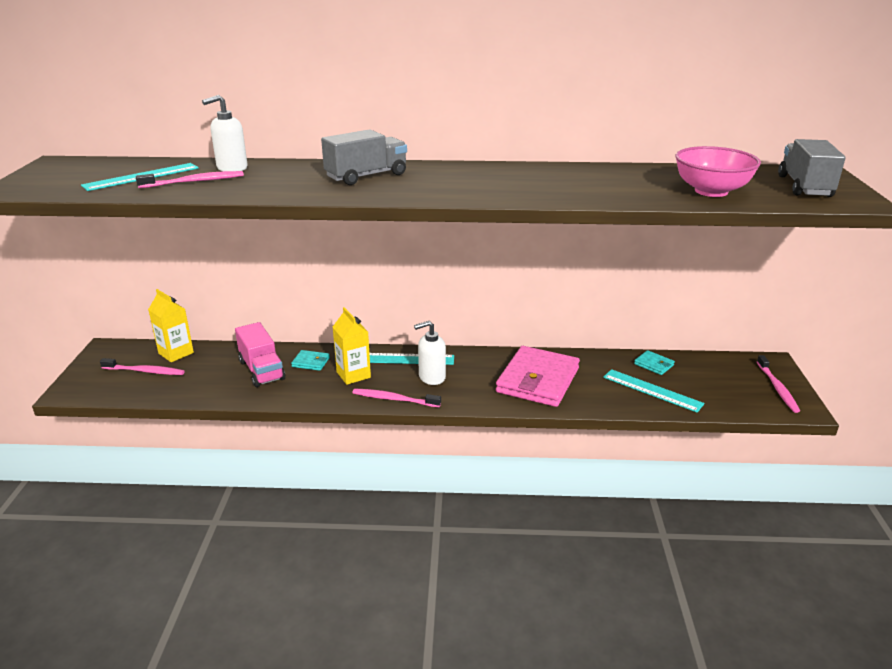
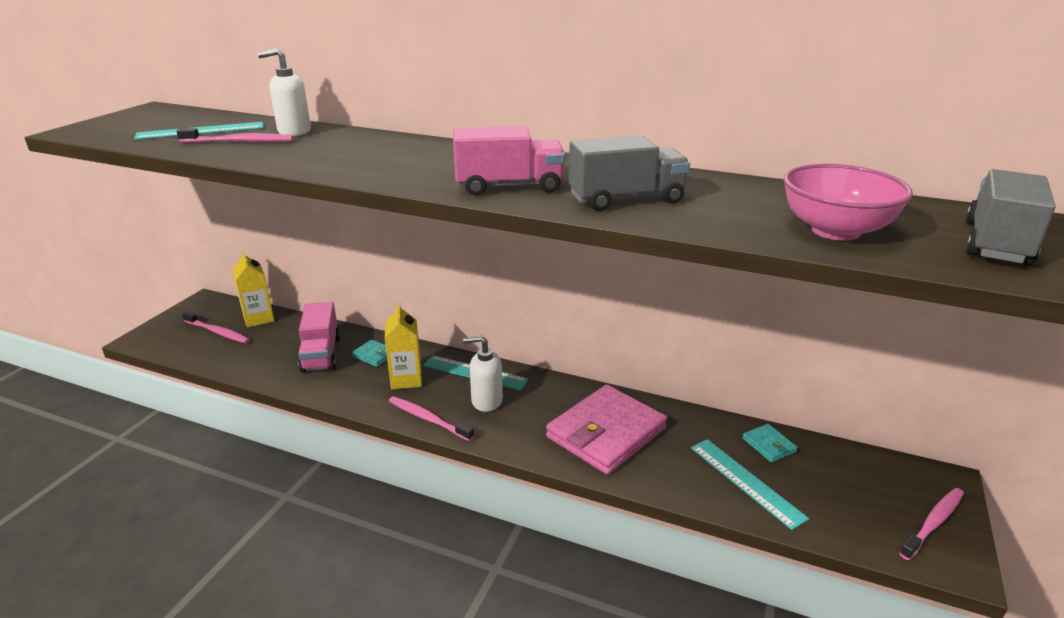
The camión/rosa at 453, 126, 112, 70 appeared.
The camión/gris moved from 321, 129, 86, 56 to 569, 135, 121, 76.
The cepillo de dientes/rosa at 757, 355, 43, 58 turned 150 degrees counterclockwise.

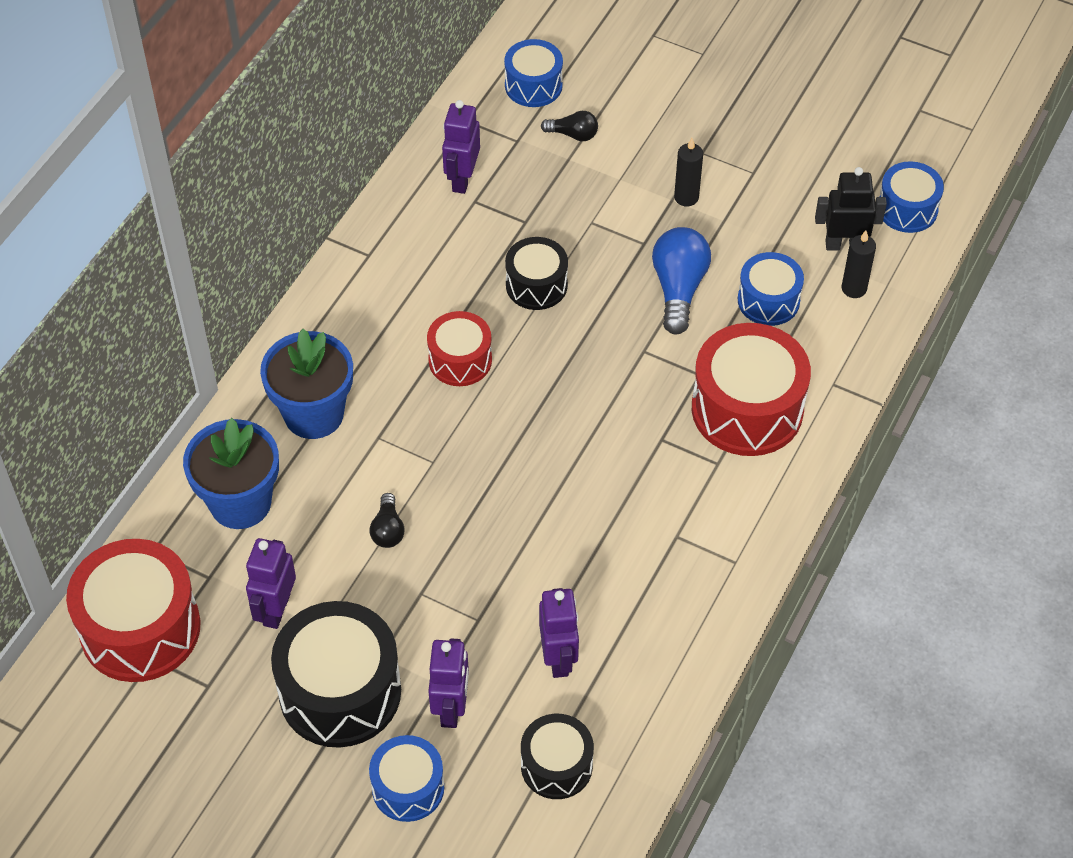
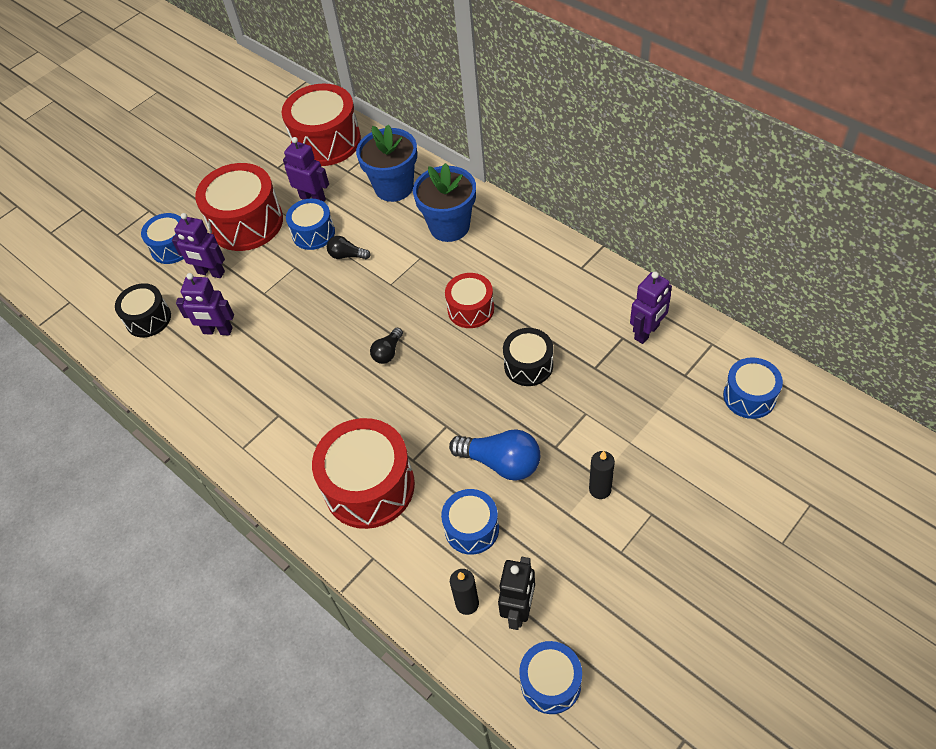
The tambor/azul at 286, 199, 49, 51 appeared.
The bombilla/negro moved from 541, 111, 57, 30 to 370, 328, 33, 36.
The tambor/negro at 271, 601, 130, 147 became the tambor/rojo at 195, 163, 88, 88.
The robot/morado at 442, 100, 38, 94 turned 105 degrees clockwise.

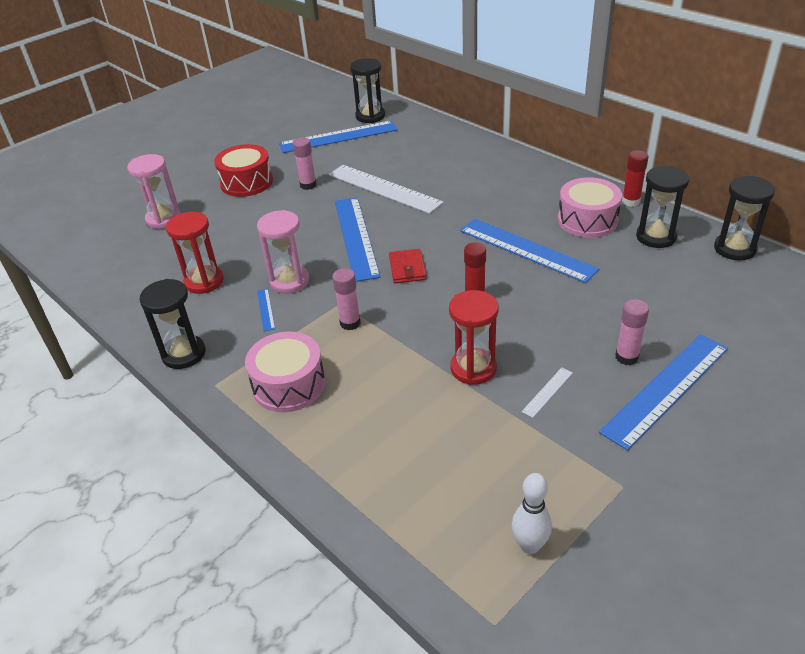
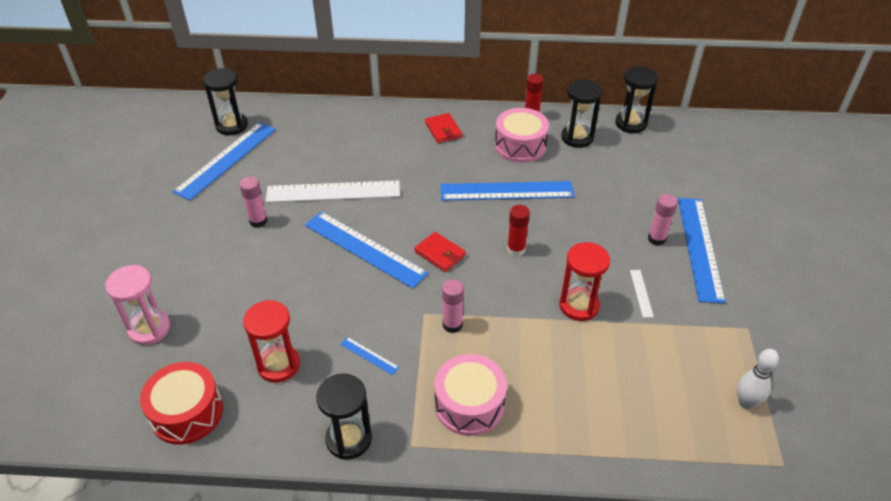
The reloj de arena/rosa at 257, 210, 52, 83 disappeared.
The cartera/rojo at 425, 113, 37, 30 appeared.
The tambor/rojo moved from 214, 144, 59, 53 to 140, 362, 83, 83.

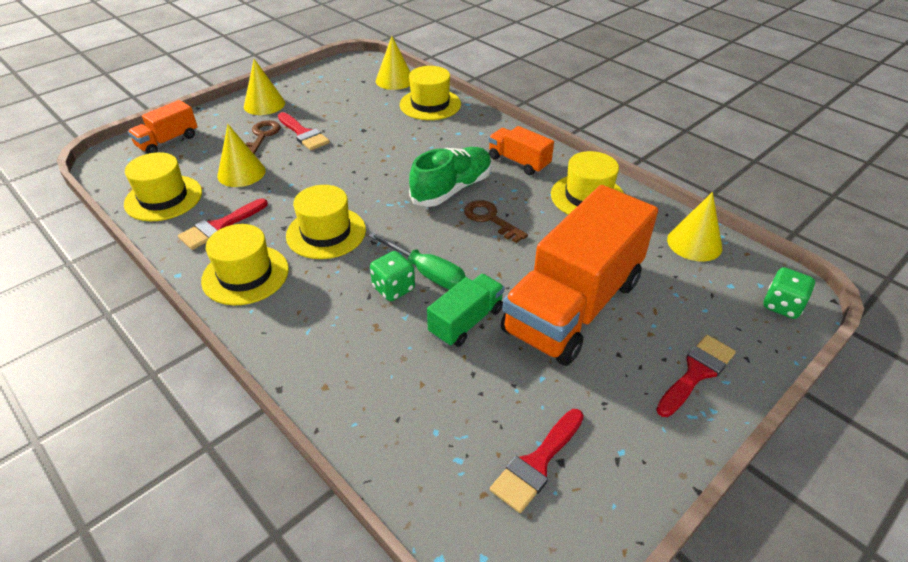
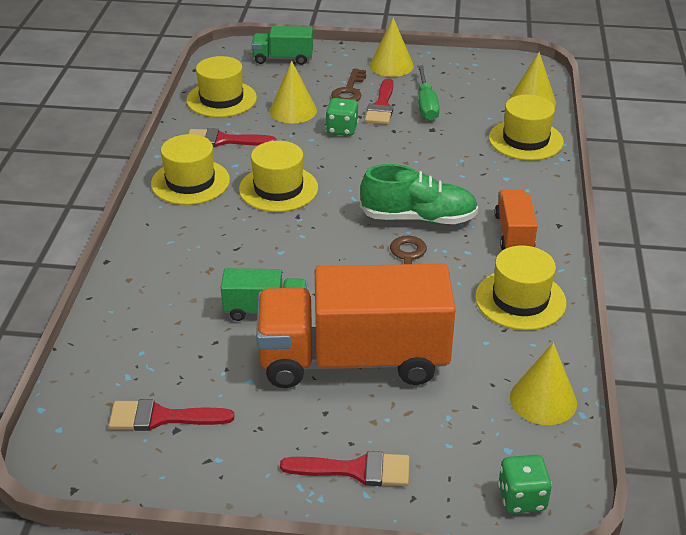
The destornillador/verde moved from 368, 232, 98, 57 to 417, 65, 23, 56.
The dado/verde moved from 370, 251, 45, 50 to 325, 98, 33, 38.
The camión/naranja at 128, 100, 70, 54 became the camión/verde at 252, 26, 61, 39.
The llave/marrón at 246, 120, 35, 35 turned 135 degrees clockwise.

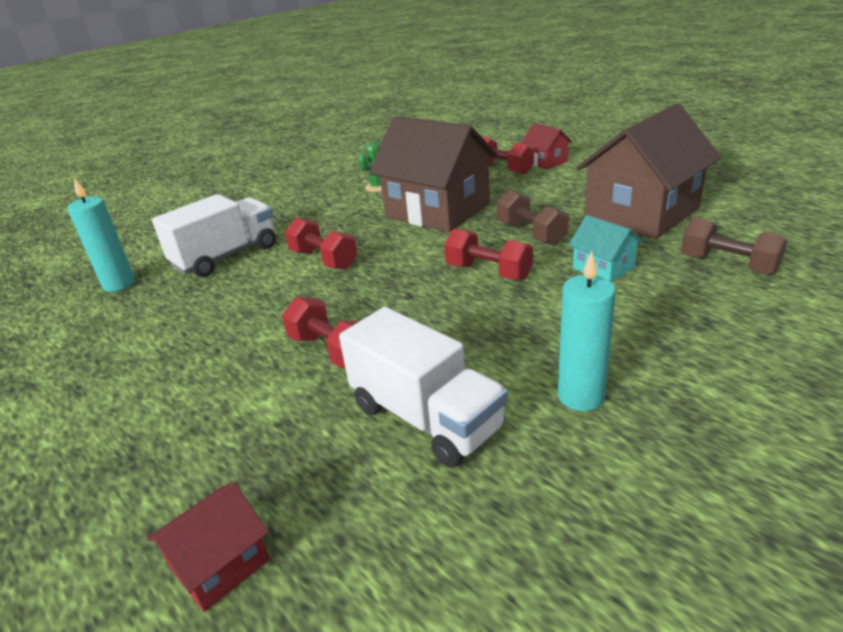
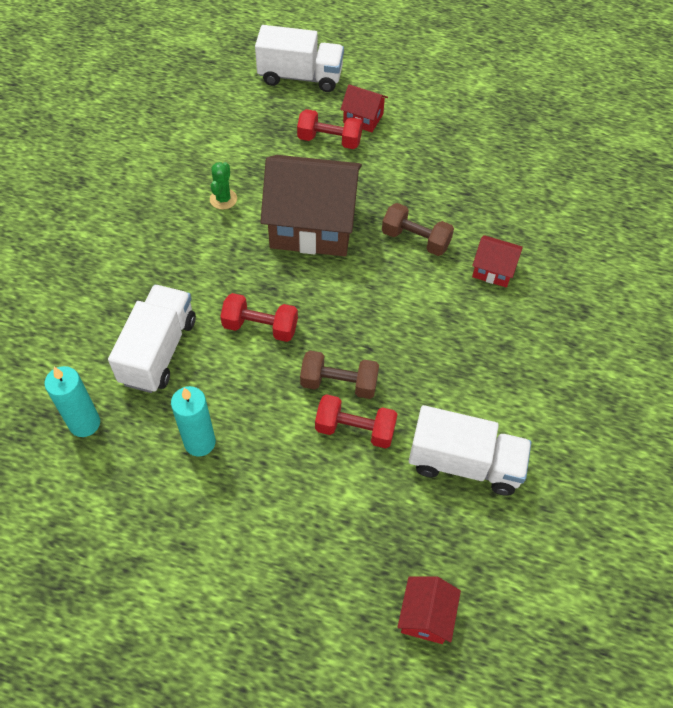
The mancuerna/rojo at 444, 229, 89, 52 disappeared.
The casa/marrón at 576, 103, 145, 136 disappeared.
The camión/blanco at 255, 25, 89, 67 appeared.
The vela/turquesa moved from 558, 251, 58, 160 to 171, 386, 45, 70.
The mancuerna/marrón moved from 681, 218, 106, 57 to 300, 351, 79, 48.
The casa/turquesa at 569, 215, 74, 67 became the casa/rojo at 472, 235, 51, 53.

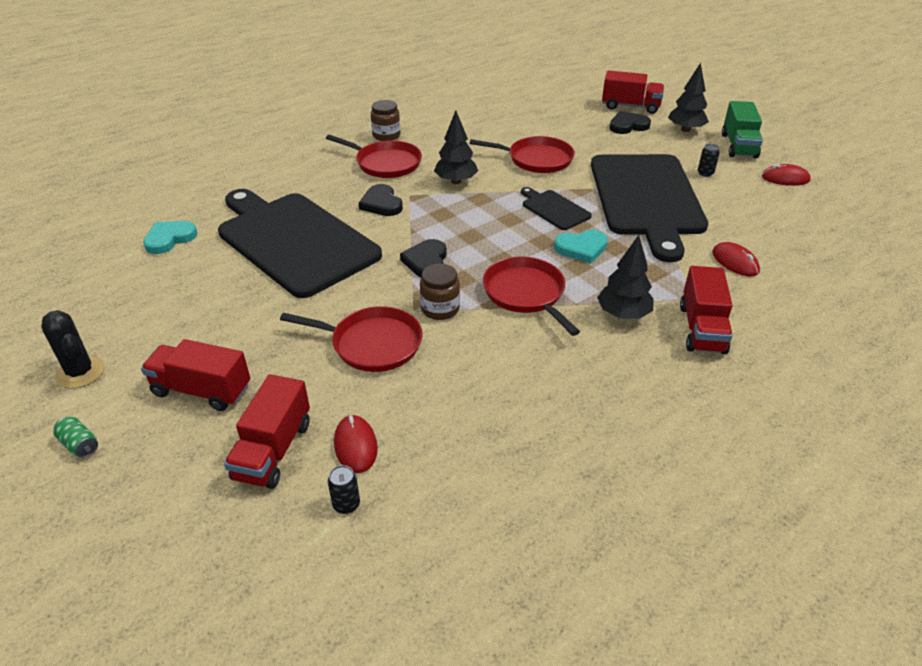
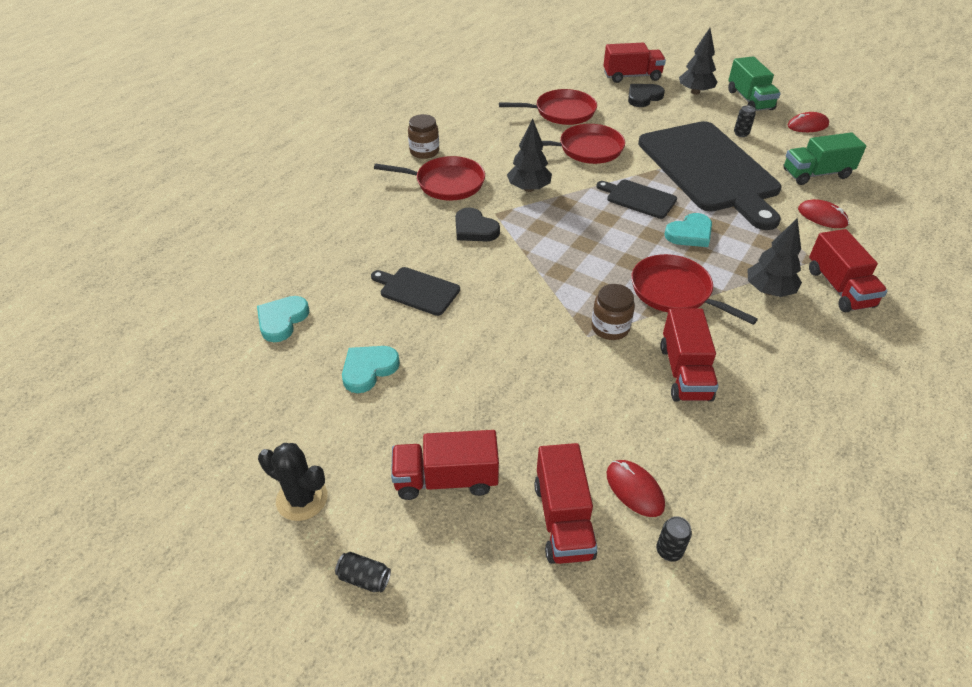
The corazón/negro at 400, 239, 47, 39 disappeared.
The corazón/turquesa at 342, 346, 58, 47 appeared.
The camión/rojo at 660, 308, 59, 94 appeared.
The camión/verde at 783, 132, 83, 53 appeared.
The sartén/rojo moved from 280, 306, 143, 66 to 499, 89, 98, 36.
The lata/verde at 53, 416, 45, 42 became the lata/negro at 335, 552, 56, 40.
The tabla de cortar/negro at 218, 189, 164, 109 changed to 0.43 times the size.

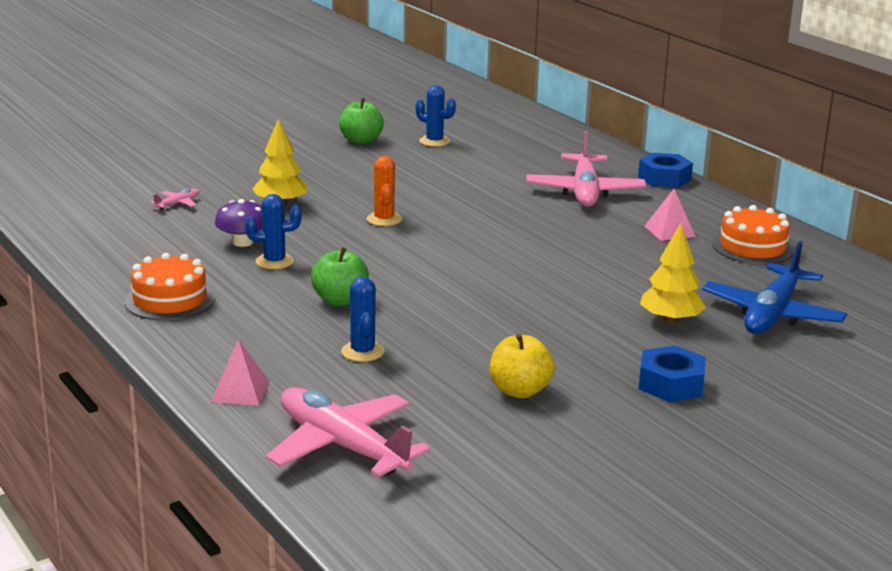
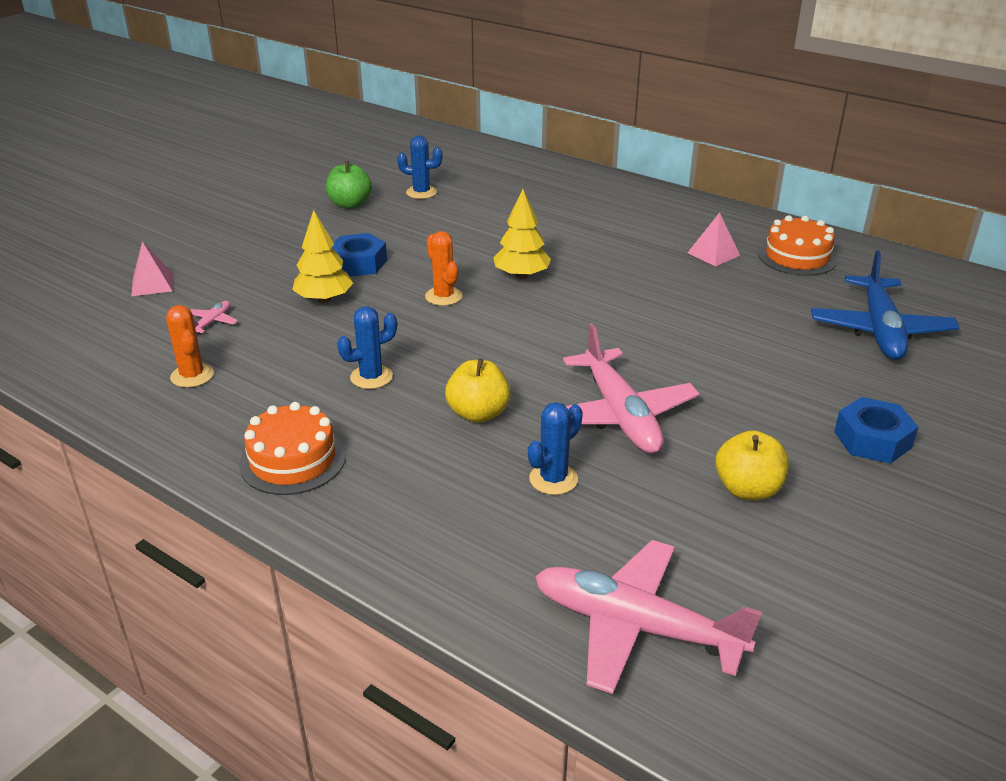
The seta/morado at 215, 199, 47, 48 disappeared.
The cactus/naranja at 166, 305, 48, 83 appeared.
The pirámide/rosa moved from 211, 339, 59, 67 to 131, 241, 42, 55.
The avión/rosa moved from 526, 131, 120, 76 to 563, 323, 136, 130.
The tuerca/azul moved from 638, 153, 55, 35 to 332, 233, 55, 44.
The árbol/amarillo moved from 640, 223, 66, 101 to 493, 189, 58, 90.
The manzana/verde at 311, 247, 58, 59 became the manzana/amarillo at 445, 358, 65, 65.
The cactus/azul at 341, 277, 43, 85 turned 75 degrees clockwise.

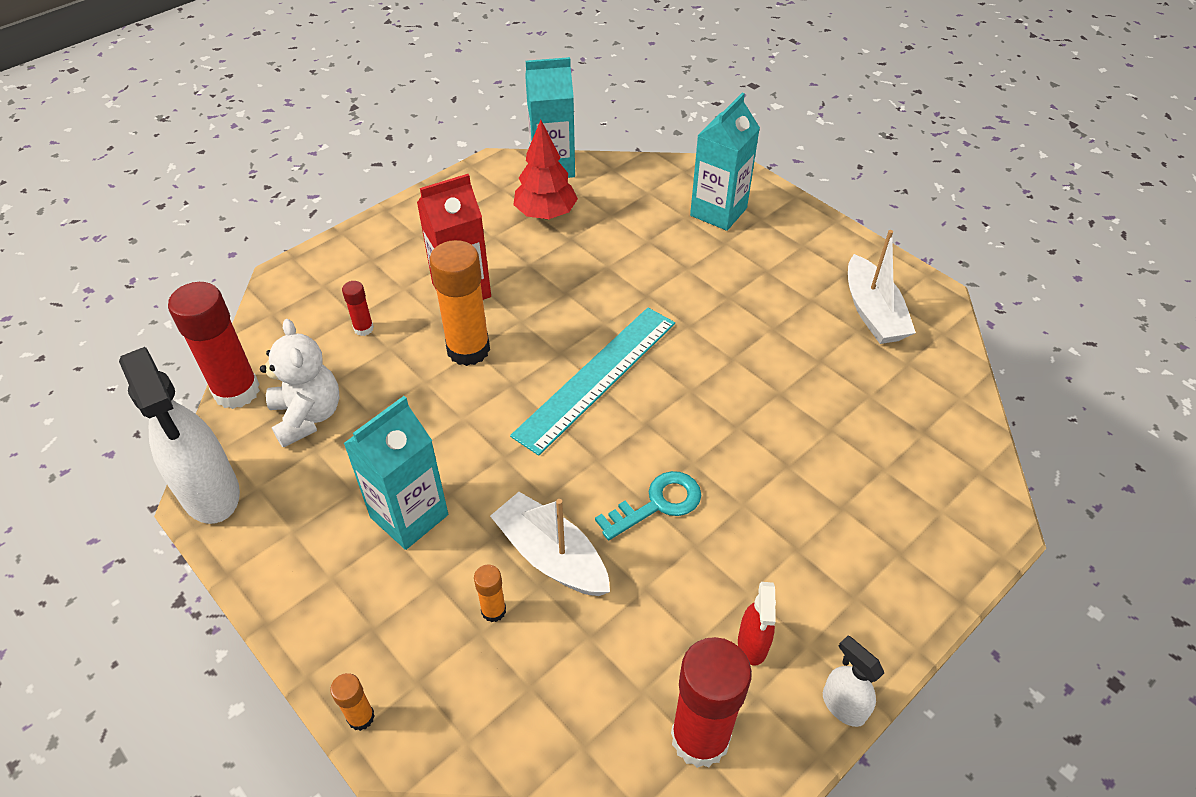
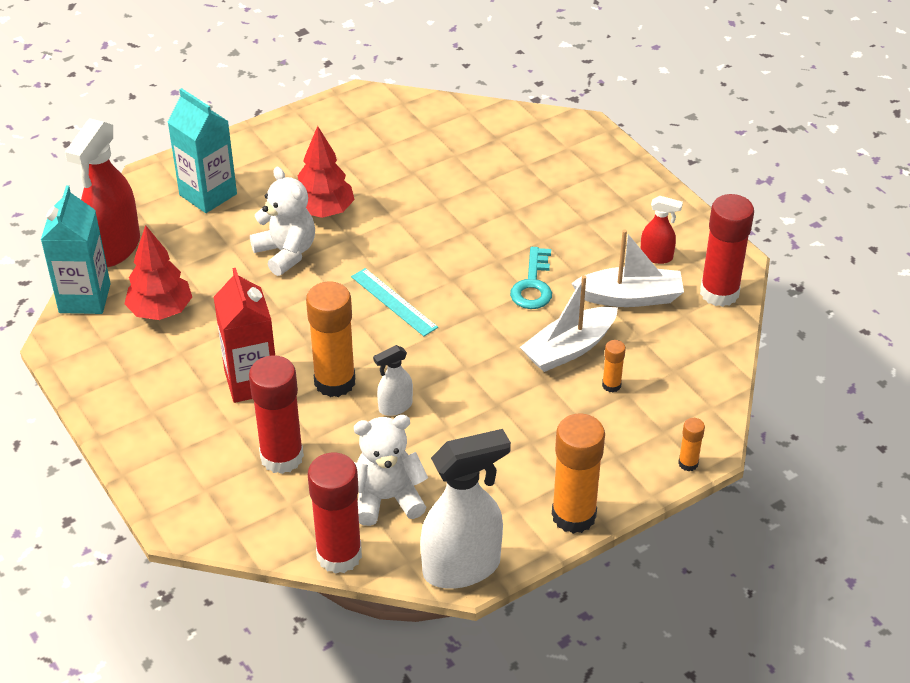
The cartón de leche/turquesa at 343, 396, 105, 154 disappeared.
The pulverizador/rojo at 65, 119, 75, 148 appeared.
The osito/blanco at 250, 167, 65, 109 appeared.
The árbol/rojo at 298, 126, 57, 92 appeared.
The barra de pegamento/naranja at 552, 414, 53, 120 appeared.
The pulverizador/blanco moved from 823, 636, 61, 91 to 373, 345, 40, 71.
The barco/blanco moved from 848, 230, 68, 114 to 571, 230, 113, 77.
The llave/turquesa at 595, 471, 106, 69 turned 150 degrees counterclockwise.
The barra de pegamento/rojo at 342, 281, 32, 55 changed to 2.15 times the size.
The regla/turquesa at 510, 308, 165, 148 changed to 0.58 times the size.

